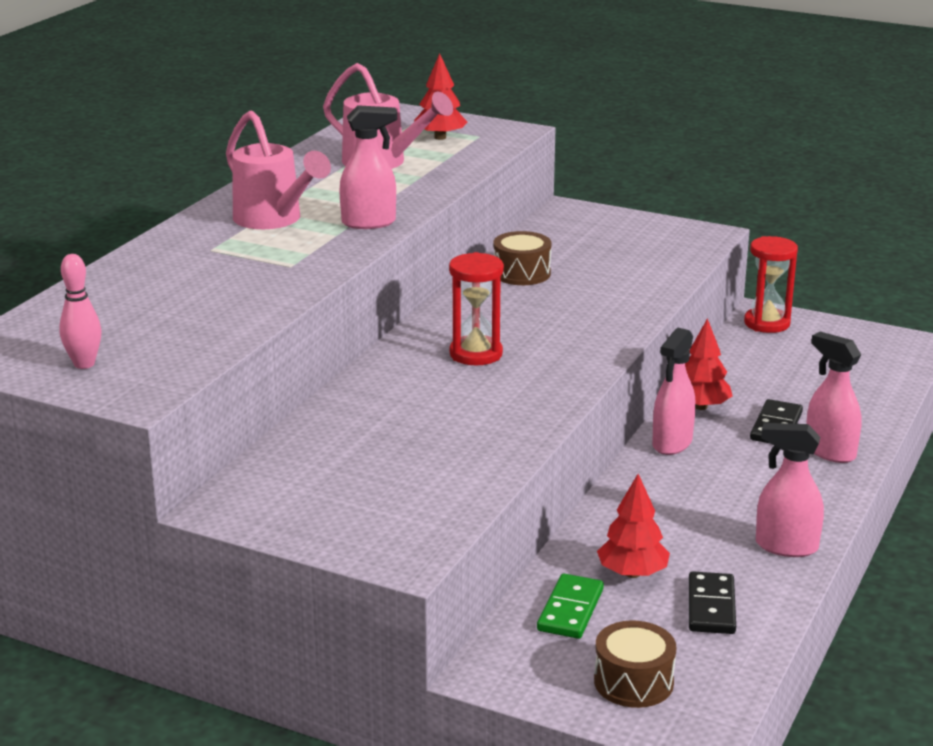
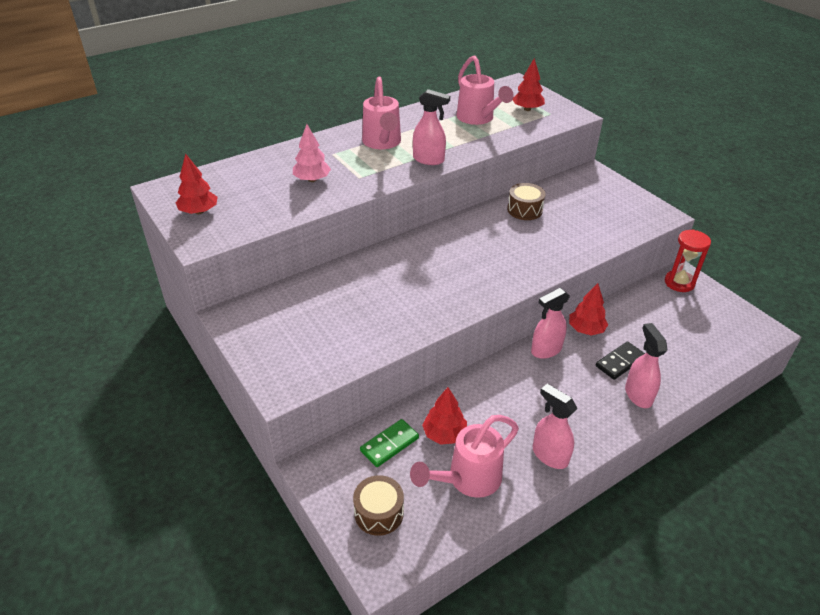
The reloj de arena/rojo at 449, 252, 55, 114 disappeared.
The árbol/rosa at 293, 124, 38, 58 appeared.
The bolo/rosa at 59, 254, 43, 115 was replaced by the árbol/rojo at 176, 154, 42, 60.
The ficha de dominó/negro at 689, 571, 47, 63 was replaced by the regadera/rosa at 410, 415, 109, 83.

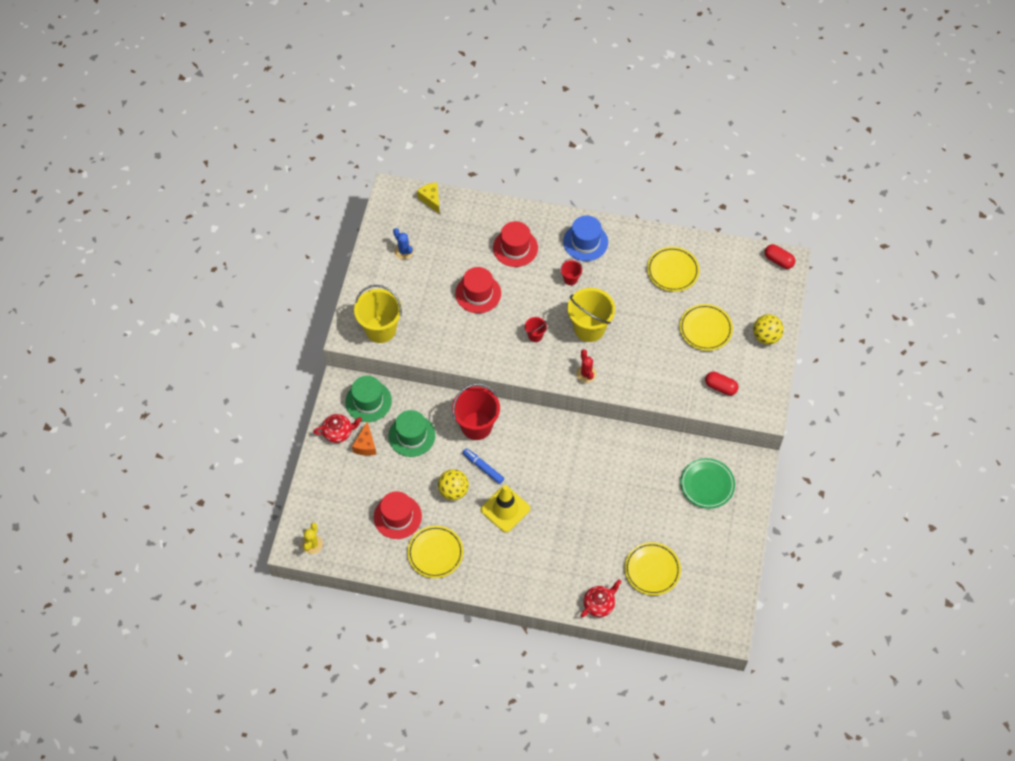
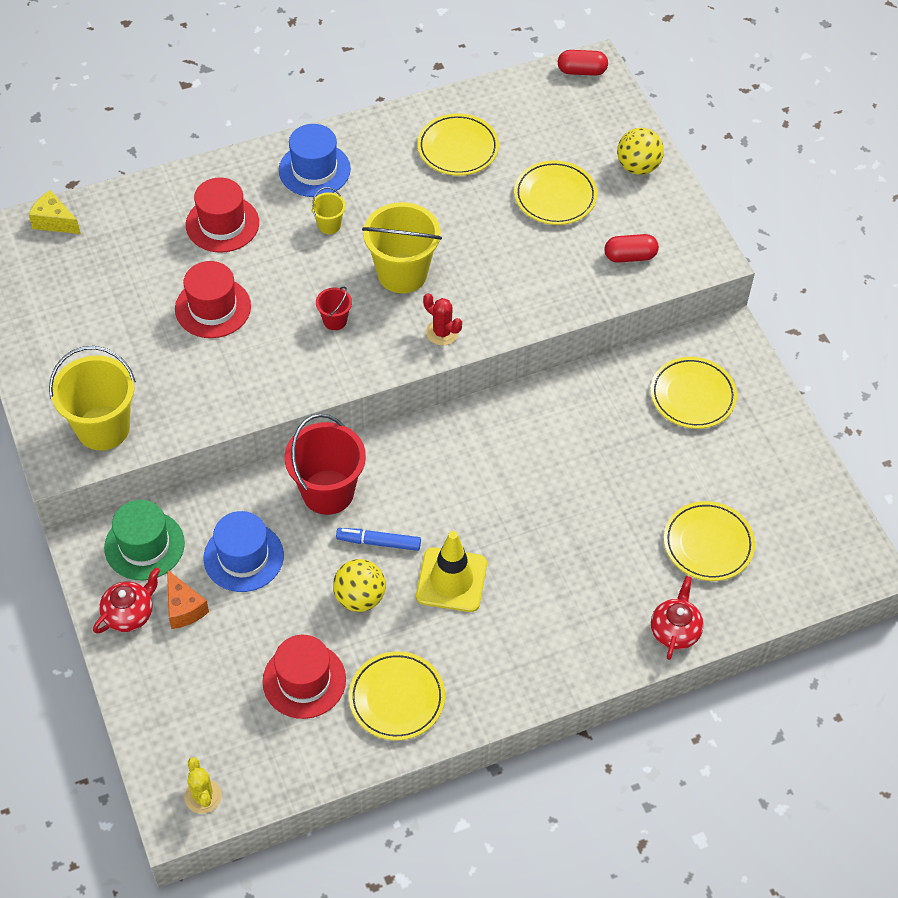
The cactus/azul at 393, 228, 21, 31 disappeared.
The sombrero/verde at 388, 410, 47, 47 became the sombrero/azul at 203, 511, 81, 81.
The balde/rojo at 560, 258, 22, 27 became the balde/amarillo at 311, 187, 35, 47.
The plato/verde at 680, 458, 55, 51 became the plato/amarillo at 650, 357, 87, 72.

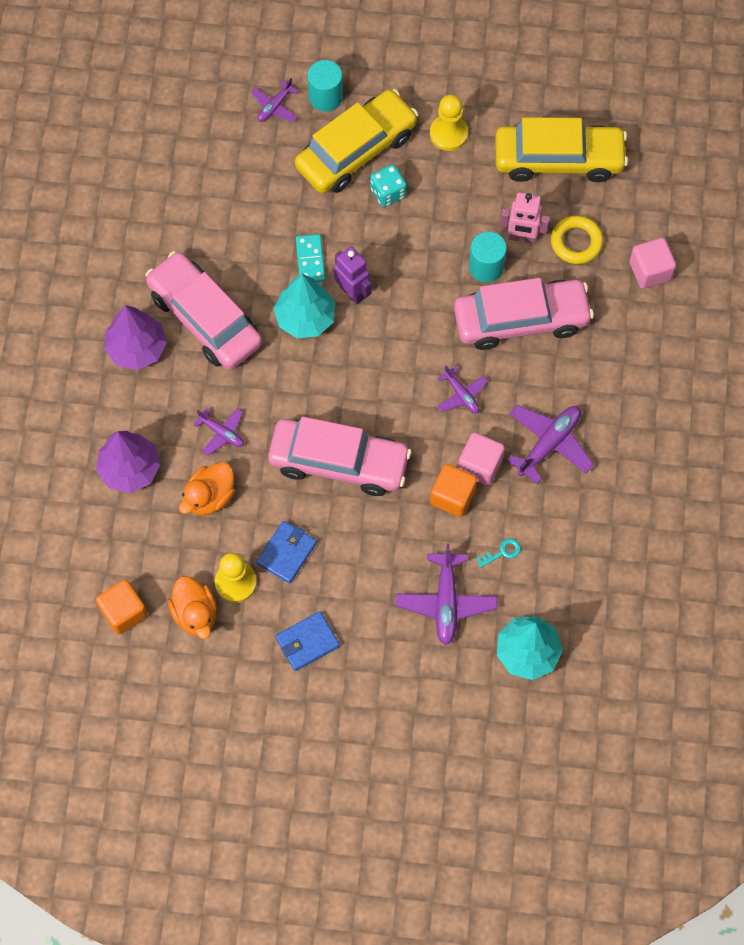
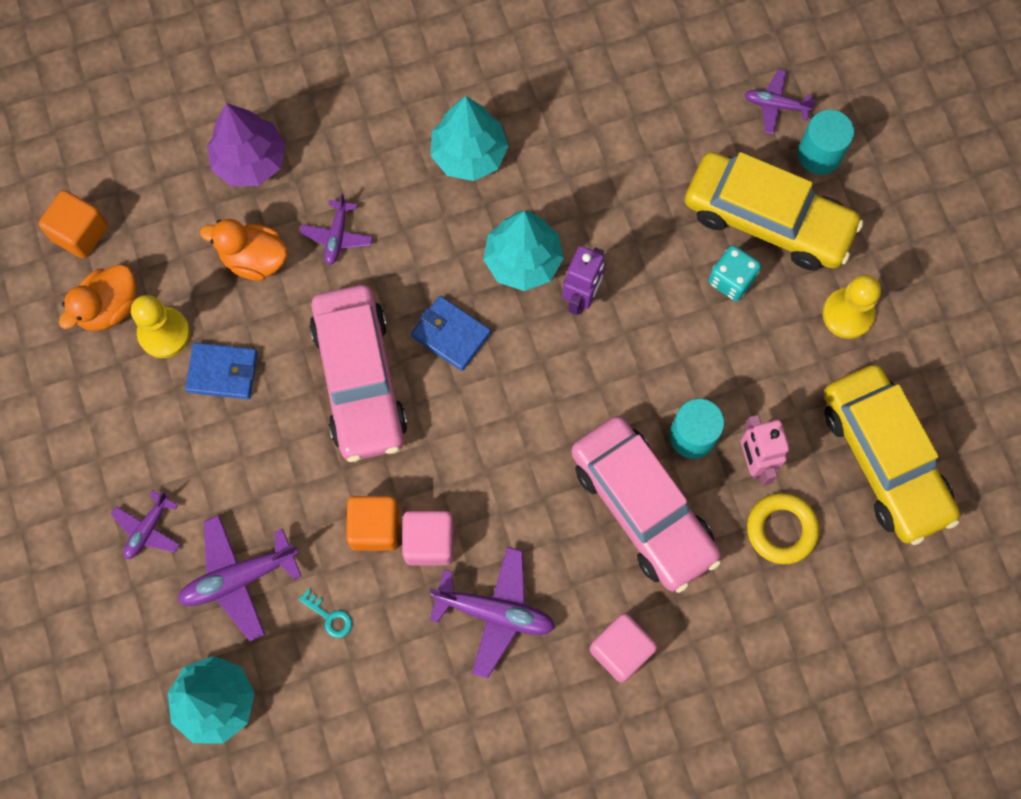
The árbol/morado at 104, 305, 63, 65 disappeared.
The ficha de dominó/turquesa at 296, 234, 29, 48 disappeared.
The cartera/azul moved from 275, 611, 65, 60 to 411, 296, 80, 75.
The avión/morado moved from 437, 365, 51, 49 to 111, 490, 69, 69.
The cubo/rosa moved from 630, 238, 46, 51 to 590, 613, 67, 70.
The coche/rosa at 145, 251, 117, 119 was replaced by the árbol/turquesa at 431, 96, 78, 85.

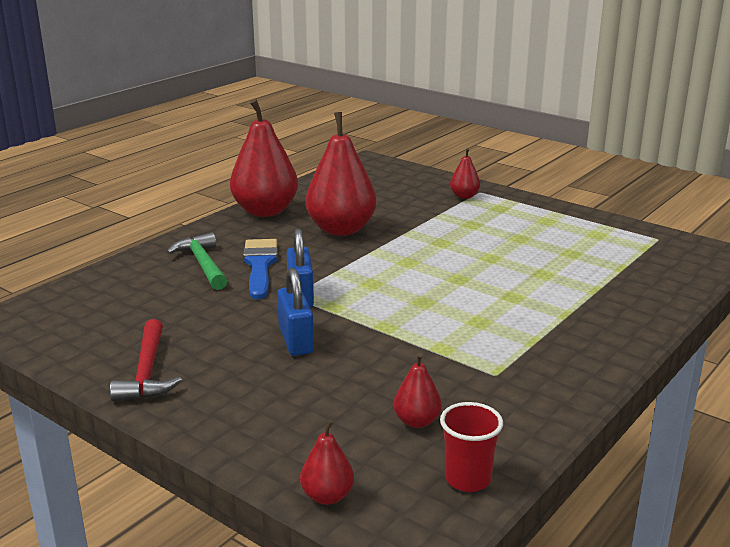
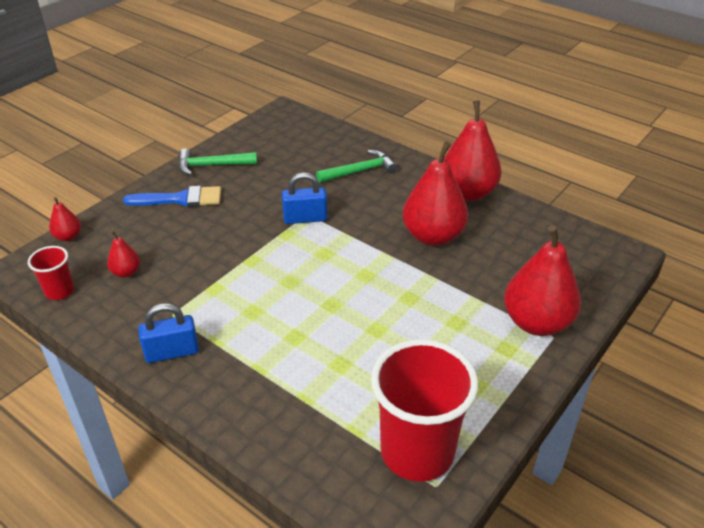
The vaso/rojo at 371, 339, 107, 143 appeared.
The pincel/azul moved from 243, 239, 35, 60 to 123, 186, 98, 21.
The candado/azul moved from 277, 268, 37, 88 to 138, 303, 61, 60.
The martillo/rojo at 110, 319, 72, 82 became the martillo/verde at 178, 148, 79, 27.
The pera/rojo at 450, 148, 30, 51 changed to 2.15 times the size.

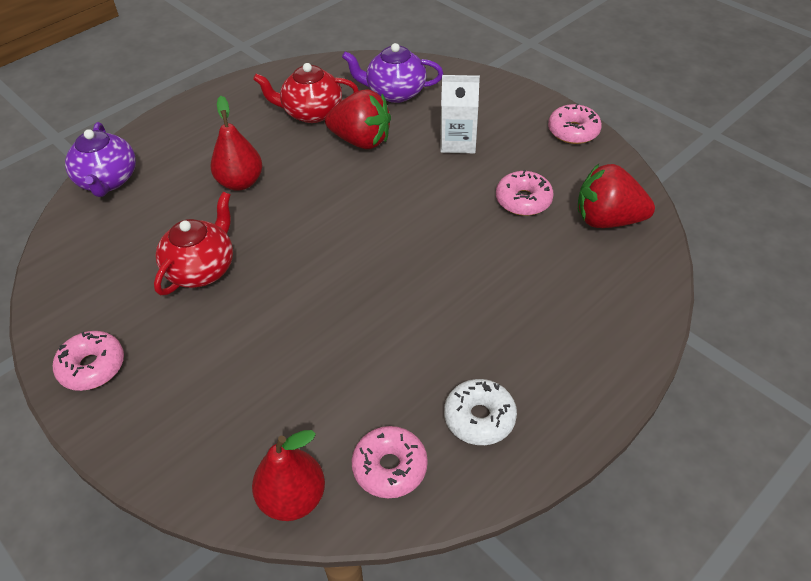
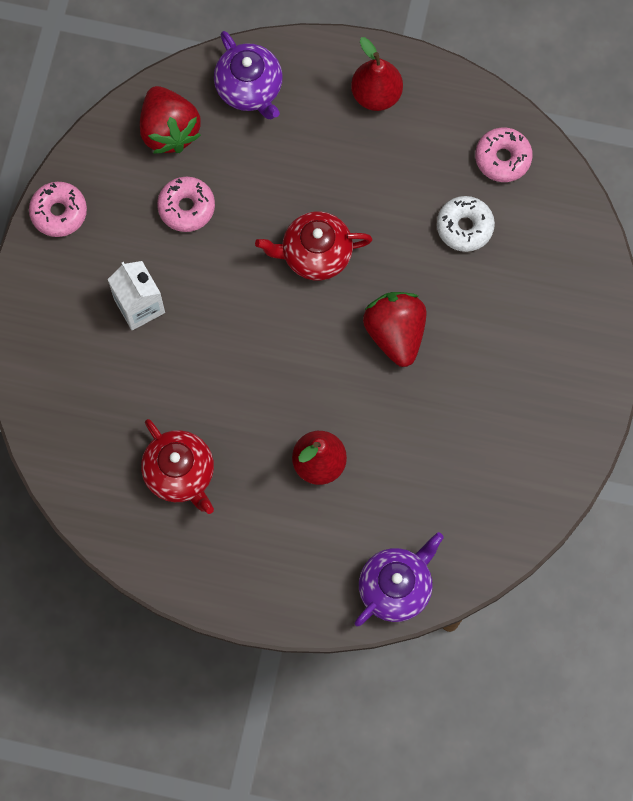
The rosquilla/rosa at 53, 331, 71, 60 disappeared.
The tetera/rojo moved from 154, 192, 79, 103 to 255, 212, 117, 68.
The pera/rojo moved from 252, 430, 73, 91 to 351, 37, 52, 74.
The fresa/rojo moved from 325, 89, 66, 60 to 363, 292, 63, 75.
The tetera/morado moved from 342, 43, 101, 60 to 214, 31, 69, 88.
The rosquilla/blanco moved from 444, 379, 73, 66 to 437, 196, 58, 56.

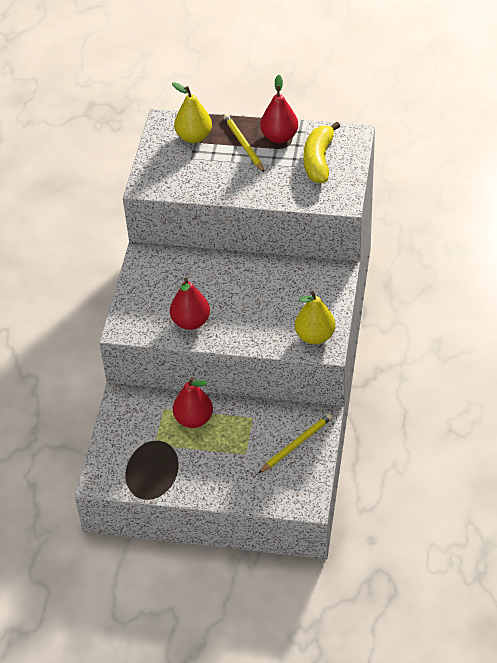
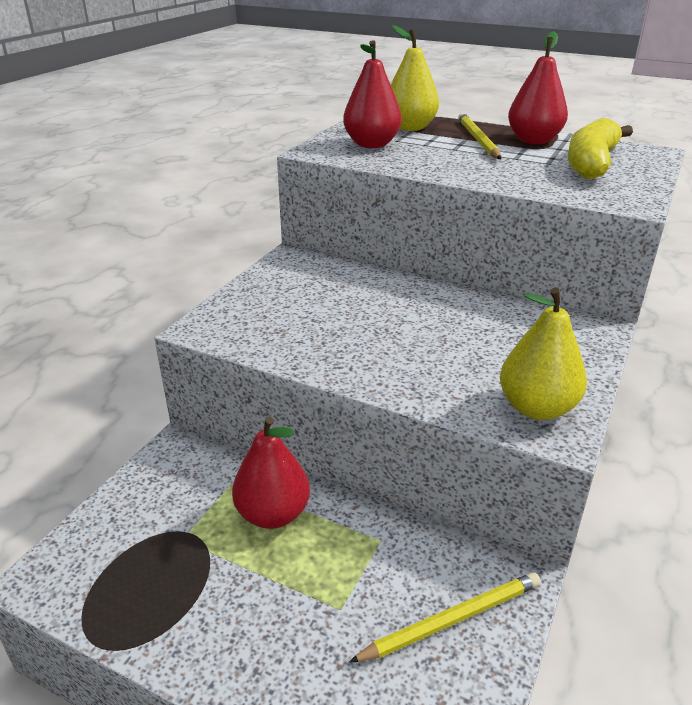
The pera/rojo moved from 170, 278, 40, 52 to 343, 40, 59, 108.

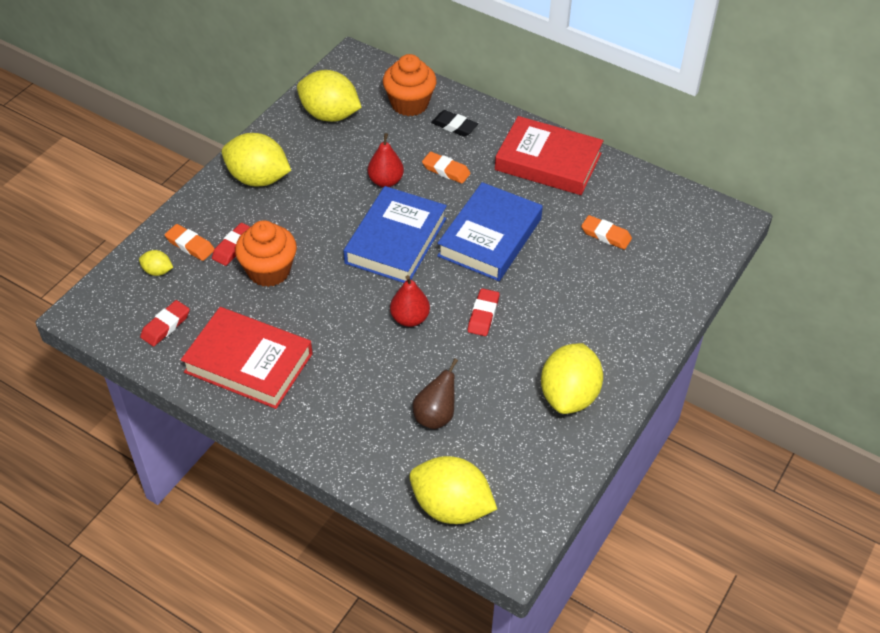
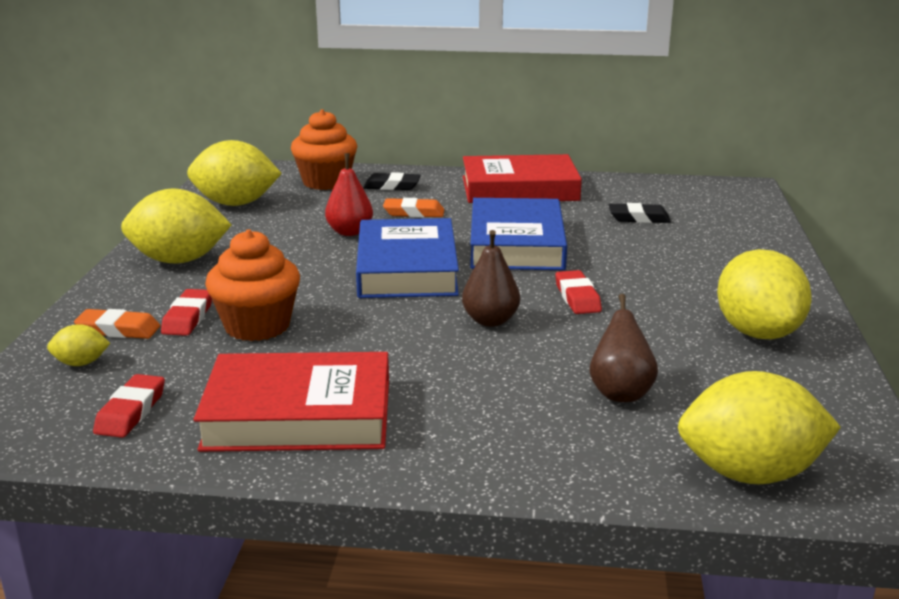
The pera/rojo at 390, 275, 40, 52 became the pera/marrón at 462, 230, 58, 97.
The goma de borrar/naranja at 581, 215, 51, 35 became the goma de borrar/negro at 609, 203, 62, 20.

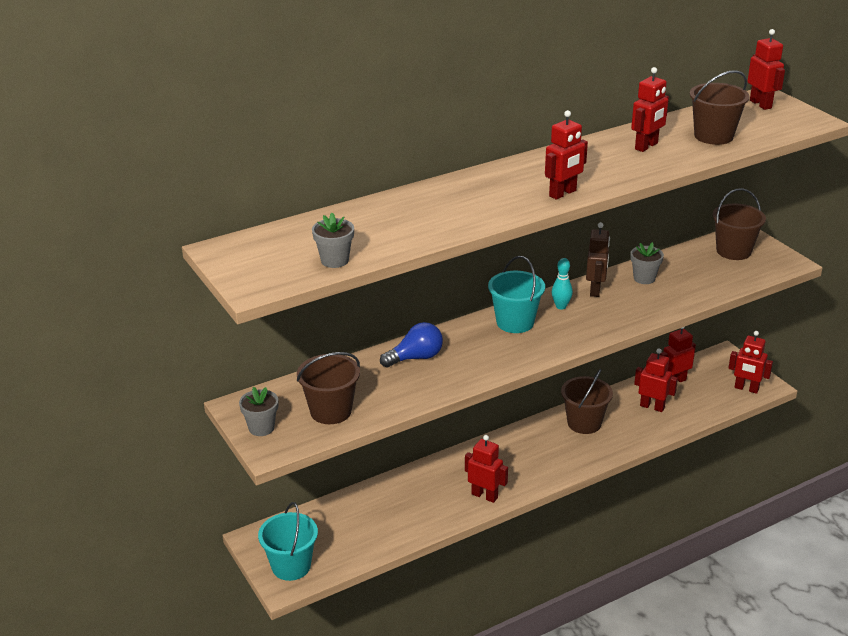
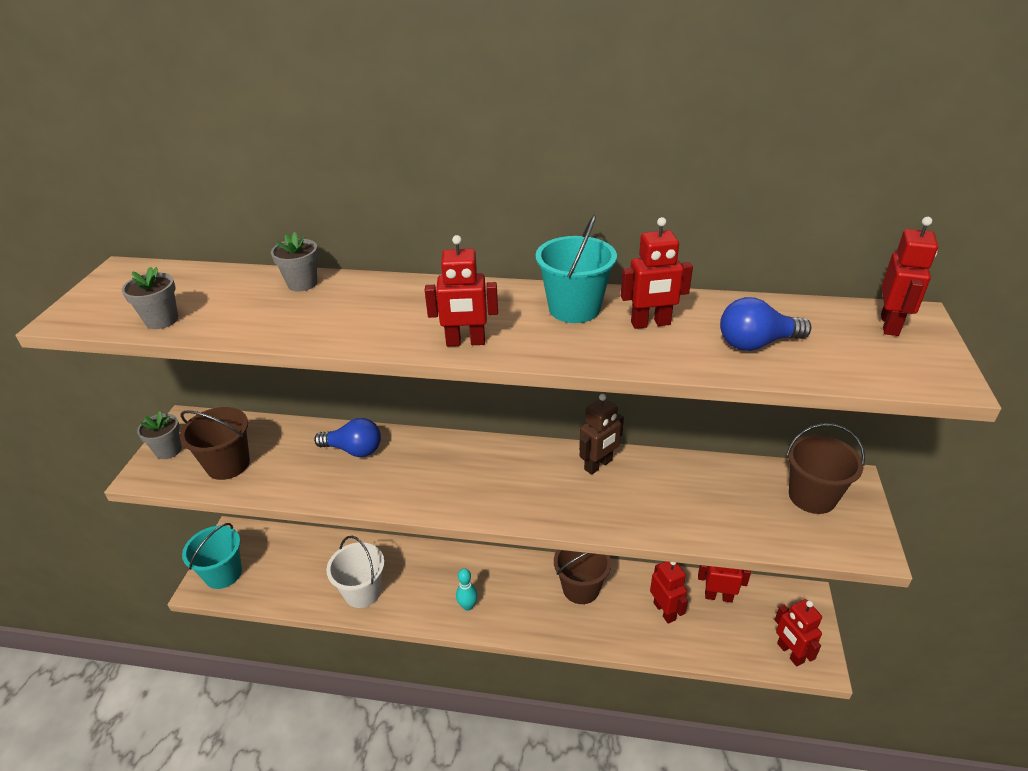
The robot/rojo at 465, 435, 43, 68 disappeared.
The balde/blanco at 326, 536, 58, 72 appeared.
The balde/turquesa moved from 488, 256, 57, 77 to 535, 215, 82, 108.
The bolo/turquesa moved from 552, 258, 21, 52 to 456, 568, 22, 43.
The maceta/gris moved from 630, 242, 34, 42 to 271, 232, 47, 60.
The balde/marrón at 690, 70, 59, 75 was replaced by the bombilla/azul at 720, 297, 91, 54.

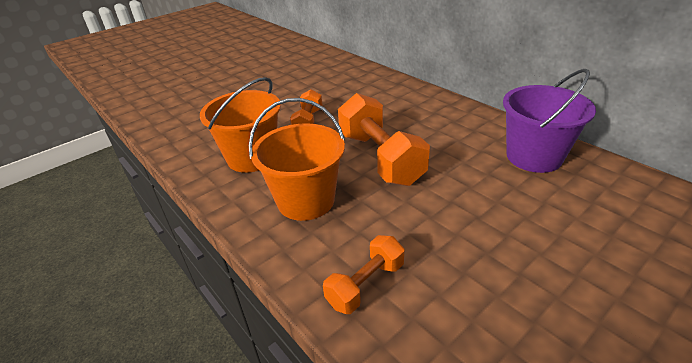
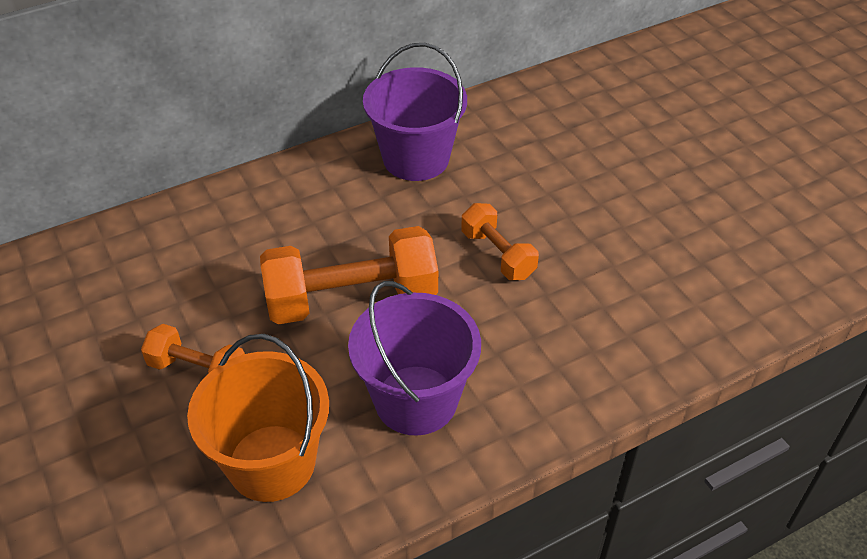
The mancuerna/naranja moved from 323, 235, 81, 79 to 461, 203, 78, 77.
The balde/naranja at 249, 98, 96, 123 became the balde/morado at 348, 281, 133, 154.

